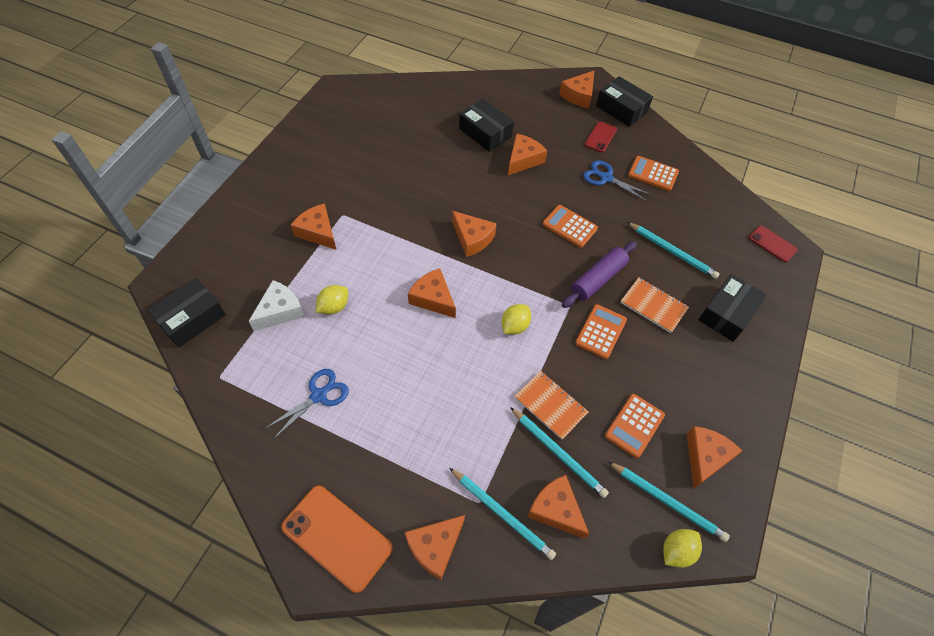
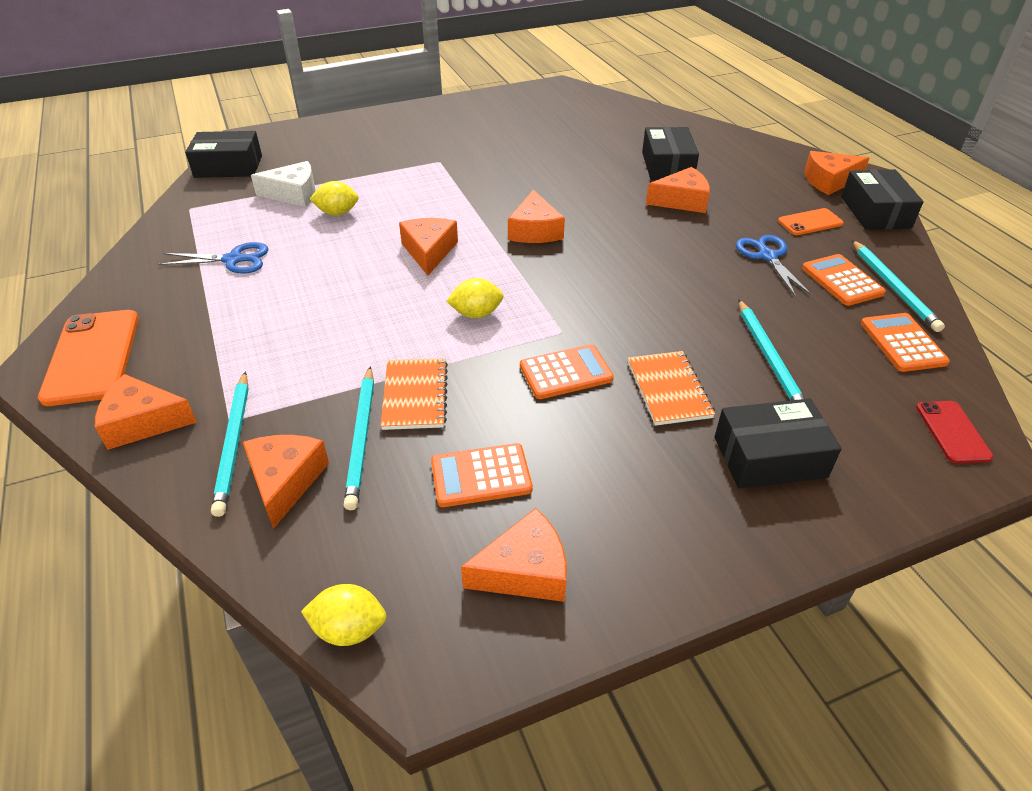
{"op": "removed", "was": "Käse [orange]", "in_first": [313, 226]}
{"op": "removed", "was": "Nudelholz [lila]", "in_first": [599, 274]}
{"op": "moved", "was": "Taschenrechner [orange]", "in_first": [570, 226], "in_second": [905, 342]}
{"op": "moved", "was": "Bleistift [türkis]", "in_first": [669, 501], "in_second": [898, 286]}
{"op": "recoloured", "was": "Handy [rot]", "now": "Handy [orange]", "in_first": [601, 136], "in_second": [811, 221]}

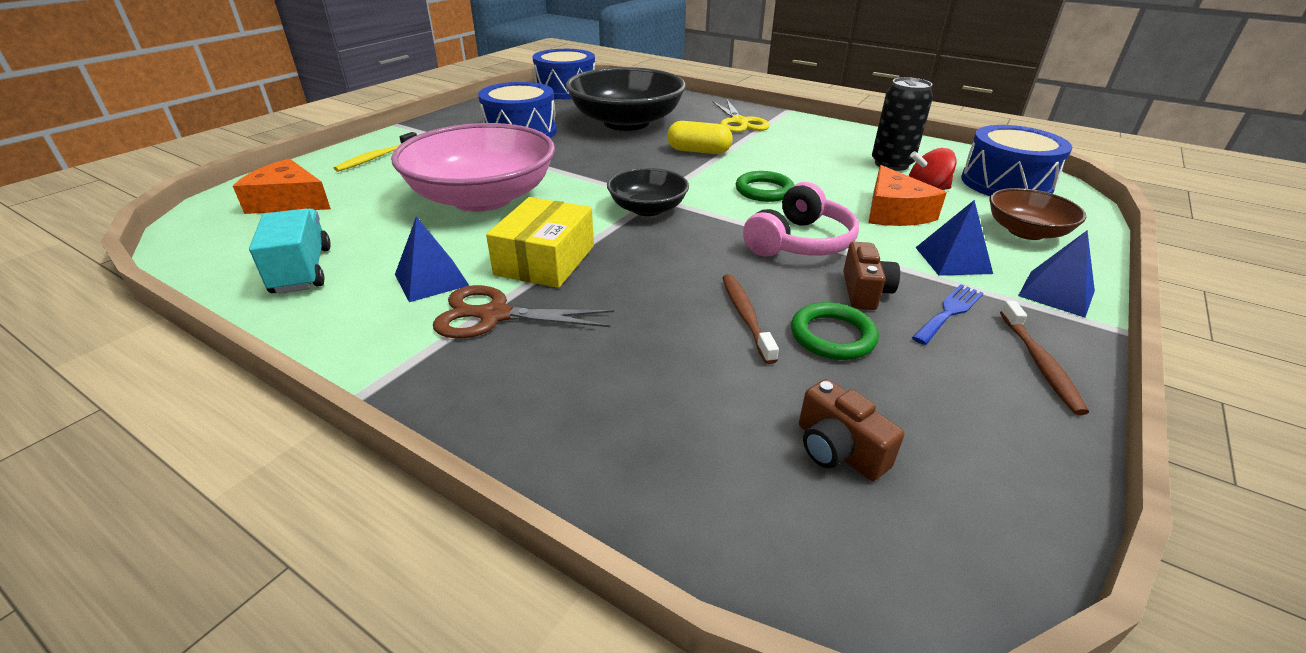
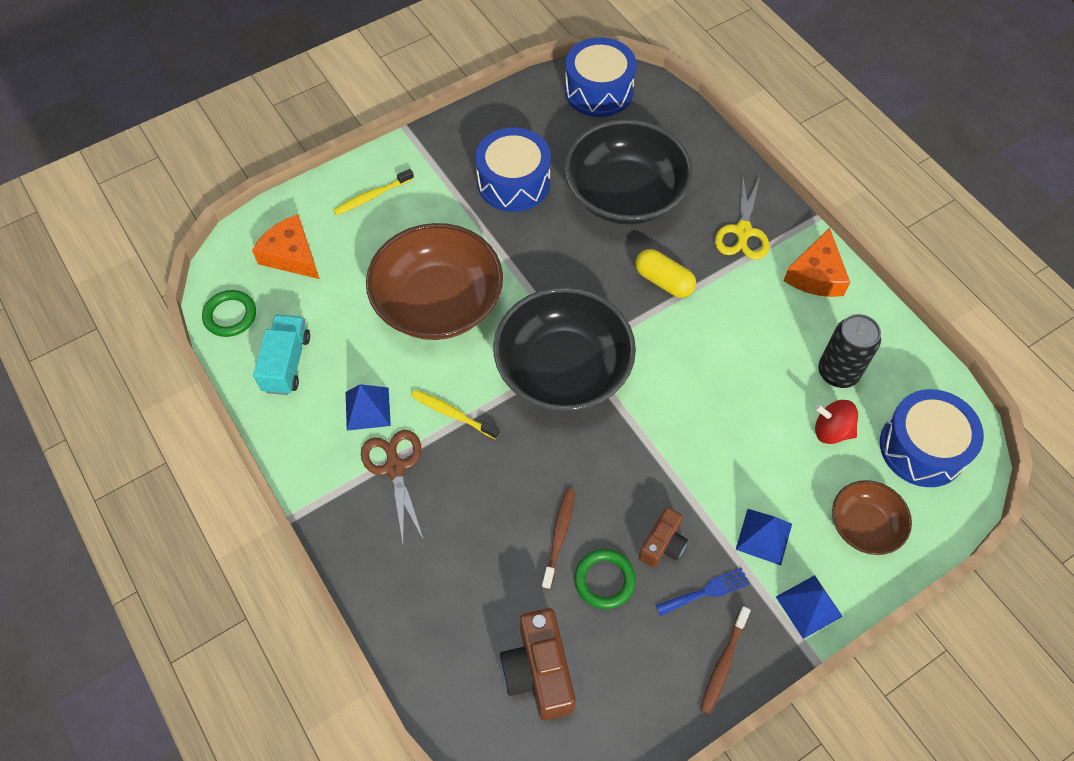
{"op": "removed", "was": "Kopfhörer [rosa]", "in_first": [801, 219]}
{"op": "moved", "was": "Ring [grün]", "in_first": [765, 186], "in_second": [229, 313]}
{"op": "moved", "was": "Käse [orange]", "in_first": [907, 195], "in_second": [817, 262]}
{"op": "replaced", "was": "Schachtel [gelb]", "now": "Zahnbürste [gelb]", "in_first": [540, 242], "in_second": [455, 414]}
{"op": "recoloured", "was": "Schüssel [rosa]", "now": "Schüssel [braun]", "in_first": [473, 167], "in_second": [434, 281]}
{"op": "turned", "was": "Schere [braun]", "in_first": [523, 312], "in_second": [392, 486], "clockwise": 45}
{"op": "resized", "was": "Schüssel [schwarz]", "in_first": [648, 192], "in_second": [564, 349], "ratio": 1.93}
{"op": "resized", "was": "Kamera [braun]", "in_first": [851, 430], "in_second": [538, 664], "ratio": 1.66}

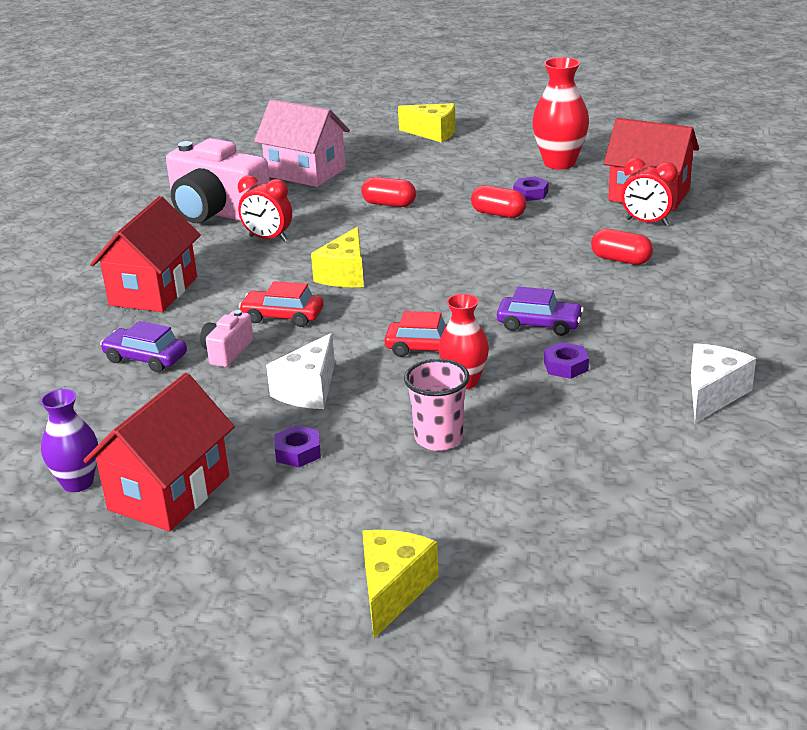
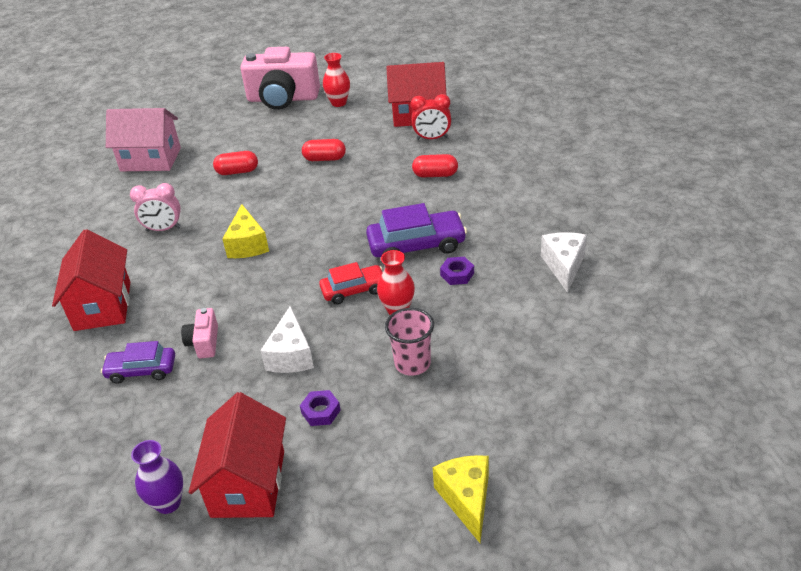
{"op": "removed", "was": "Auto [rot]", "in_first": [281, 304]}
{"op": "removed", "was": "Käse [gelb]", "in_first": [427, 123]}
{"op": "removed", "was": "Sechskantmutter [lila]", "in_first": [531, 188]}
{"op": "moved", "was": "Kamera [rosa]", "in_first": [218, 180], "in_second": [280, 78]}
{"op": "recoloured", "was": "Wecker [rot]", "now": "Wecker [rosa]", "in_first": [265, 208], "in_second": [155, 207]}
{"op": "resized", "was": "Auto [lila]", "in_first": [540, 311], "in_second": [416, 230], "ratio": 1.57}
{"op": "resized", "was": "Vase [rot]", "in_first": [560, 113], "in_second": [336, 80], "ratio": 0.65}

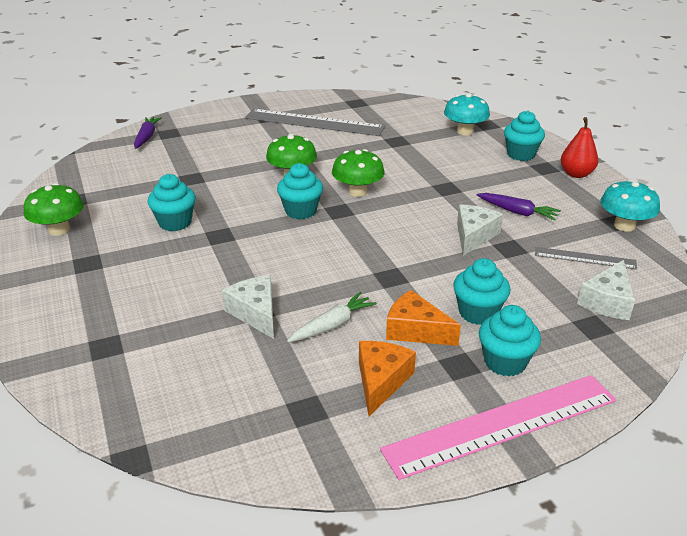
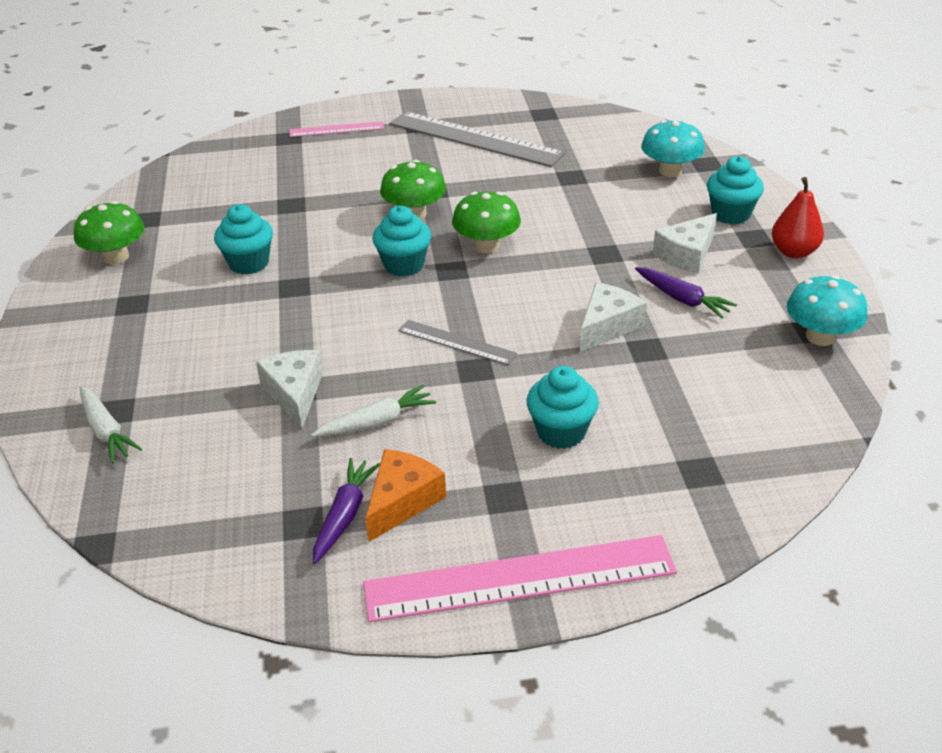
{"op": "removed", "was": "Käse [orange]", "in_first": [423, 318]}
{"op": "removed", "was": "Muffin [türkis]", "in_first": [510, 341]}
{"op": "added", "now": "Karotte [weiß]", "in_second": [111, 425]}
{"op": "added", "now": "Lineal [rosa]", "in_second": [336, 129]}
{"op": "moved", "was": "Karotte [lila]", "in_first": [148, 133], "in_second": [346, 511]}
{"op": "moved", "was": "Lineal [grau]", "in_first": [586, 258], "in_second": [458, 342]}
{"op": "moved", "was": "Käse [weiß]", "in_first": [606, 290], "in_second": [685, 243]}

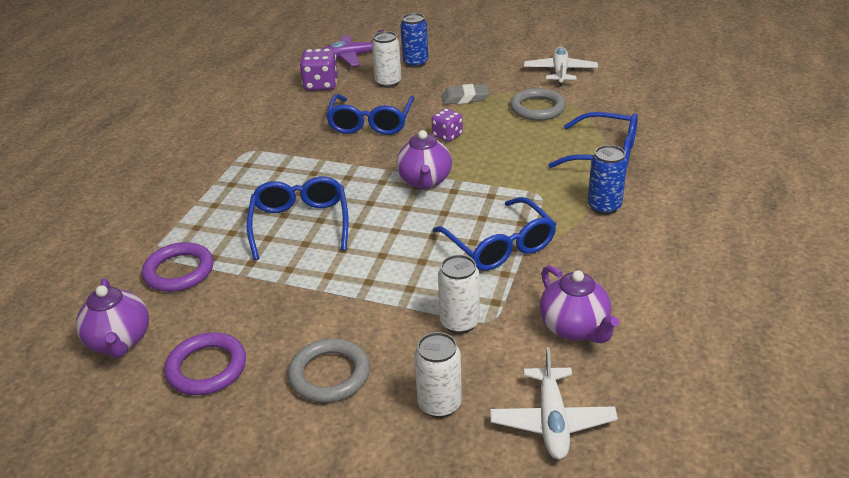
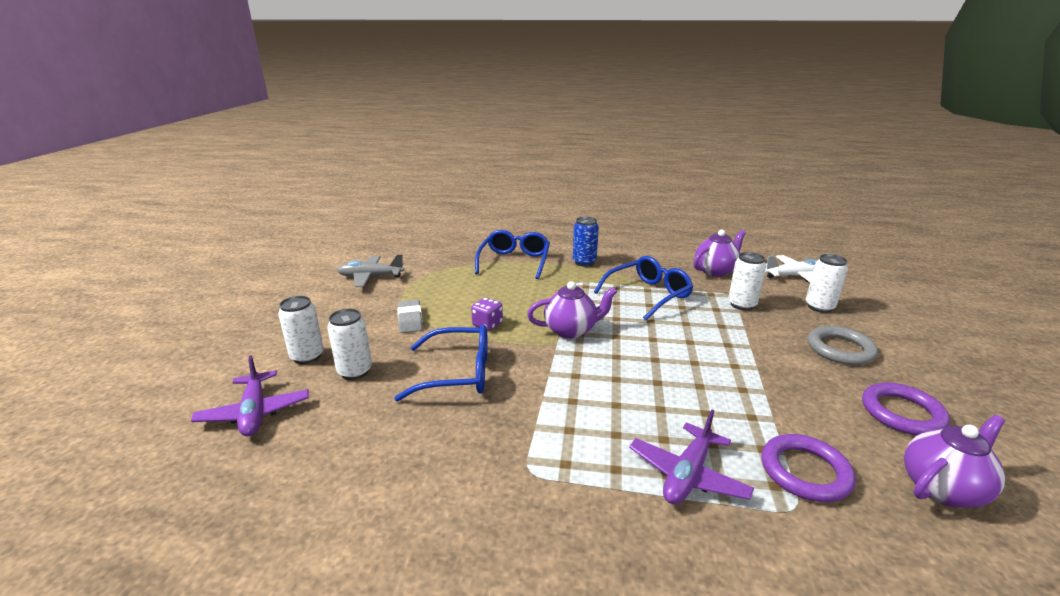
{"op": "removed", "was": "Brille [blau]", "in_first": [297, 218]}
{"op": "removed", "was": "Spielwürfel [lila]", "in_first": [318, 69]}
{"op": "removed", "was": "Ring [grau]", "in_first": [538, 104]}
{"op": "added", "now": "Flugzeug [lila]", "in_second": [691, 457]}
{"op": "recoloured", "was": "Dose [blau]", "now": "Dose [weiß]", "in_first": [414, 40], "in_second": [301, 330]}
{"op": "recoloured", "was": "Flugzeug [weiß]", "now": "Flugzeug [grau]", "in_first": [561, 66], "in_second": [370, 270]}

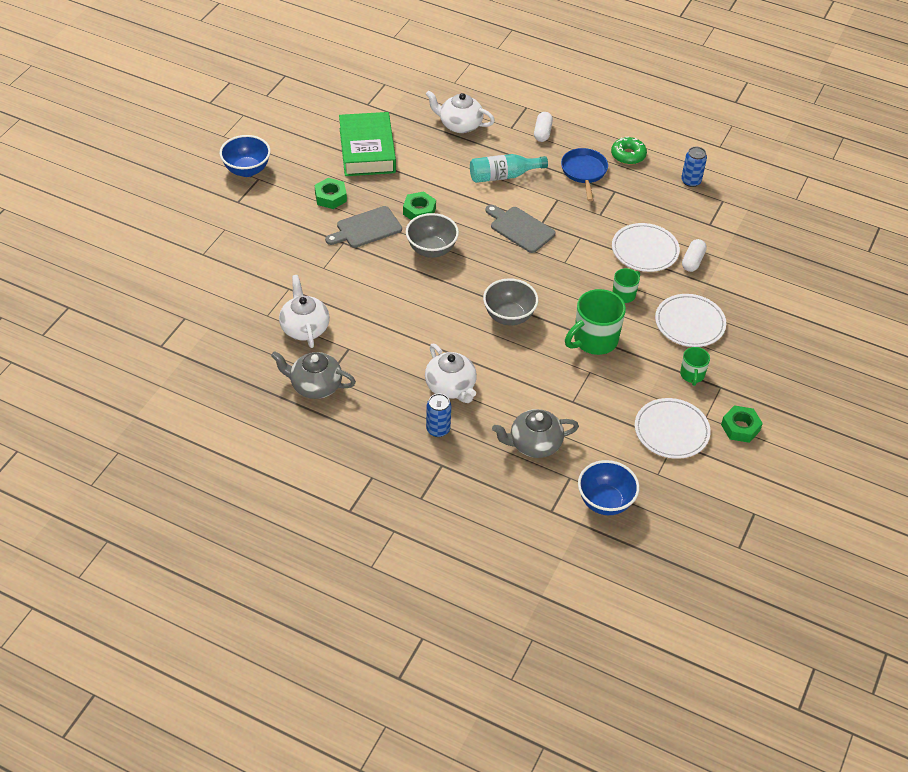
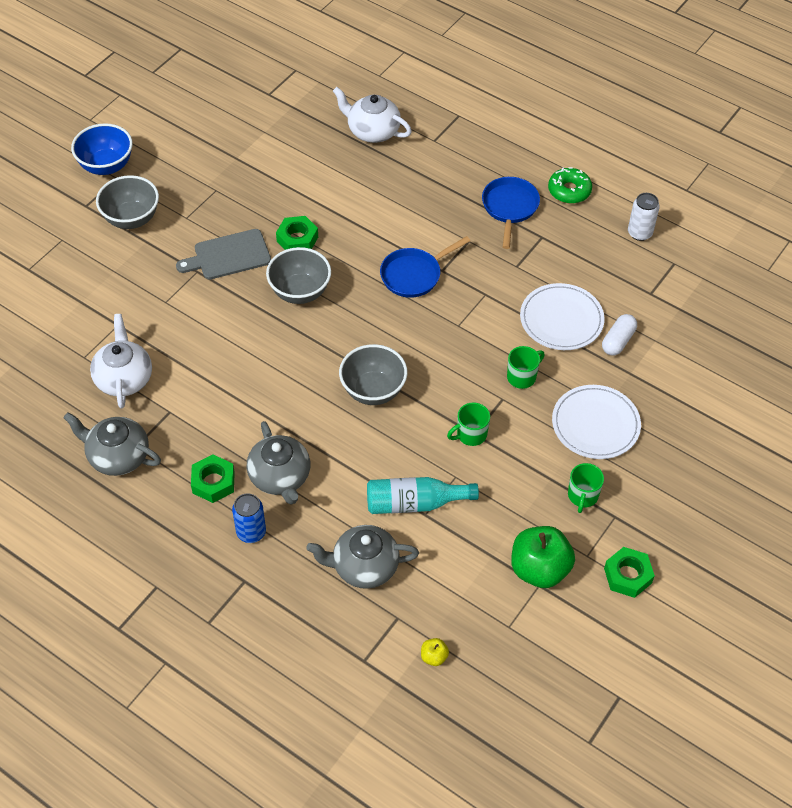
{"op": "removed", "was": "Buch [grün]", "in_first": [367, 144]}
{"op": "removed", "was": "Kapsel [weiß]", "in_first": [543, 127]}
{"op": "added", "now": "Schüssel [grau]", "in_second": [127, 202]}
{"op": "moved", "was": "Sechskantmutter [grün]", "in_first": [331, 193], "in_second": [213, 478]}
{"op": "moved", "was": "Flasche [türkis]", "in_first": [509, 168], "in_second": [423, 495]}
{"op": "replaced", "was": "Schneidebrett [grau]", "now": "Pfanne [blau]", "in_first": [520, 229], "in_second": [425, 267]}
{"op": "replaced", "was": "Schüssel [blau]", "now": "Apfel [gelb]", "in_first": [609, 487], "in_second": [435, 652]}
{"op": "replaced", "was": "Teller [weiß]", "now": "Apfel [grün]", "in_first": [673, 428], "in_second": [543, 557]}
{"op": "recoloured", "was": "Teekanne [weiß]", "now": "Teekanne [grau]", "in_first": [451, 373], "in_second": [278, 463]}
{"op": "recoloured", "was": "Dose [blau]", "now": "Dose [weiß]", "in_first": [694, 167], "in_second": [644, 217]}
{"op": "resized", "was": "Tasse [grün]", "in_first": [595, 322], "in_second": [468, 424], "ratio": 0.55}

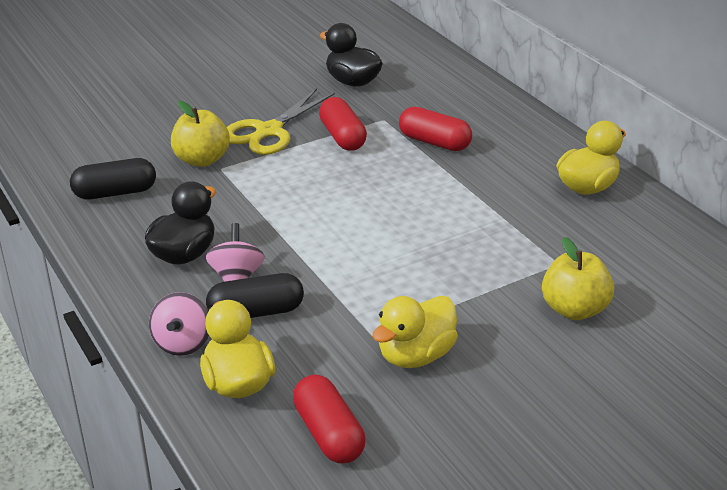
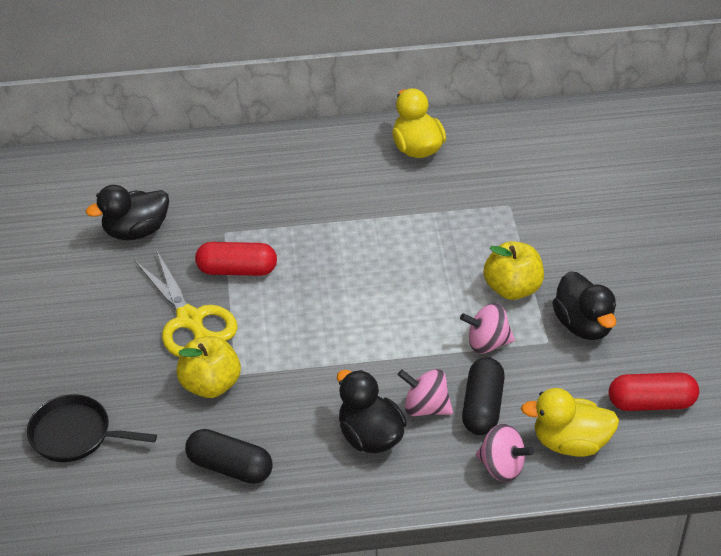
{"op": "removed", "was": "Kapsel [rot]", "in_first": [435, 129]}
{"op": "added", "now": "Pfanne [schwarz]", "in_second": [92, 428]}
{"op": "added", "now": "Kreisel [rosa]", "in_second": [487, 328]}
{"op": "moved", "was": "Apfel [gelb]", "in_first": [578, 278], "in_second": [514, 270]}
{"op": "recoloured", "was": "Ente [gelb]", "now": "Ente [schwarz]", "in_first": [415, 332], "in_second": [584, 305]}
{"op": "turned", "was": "Kapsel [schwarz]", "in_first": [113, 178], "in_second": [228, 456], "clockwise": -75}

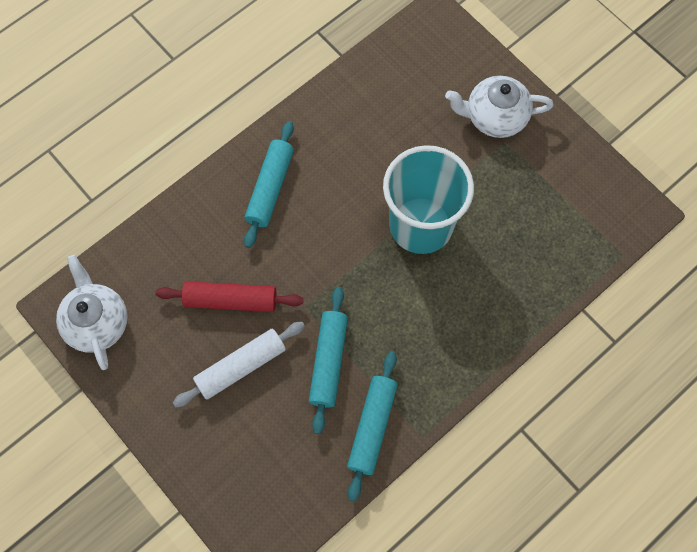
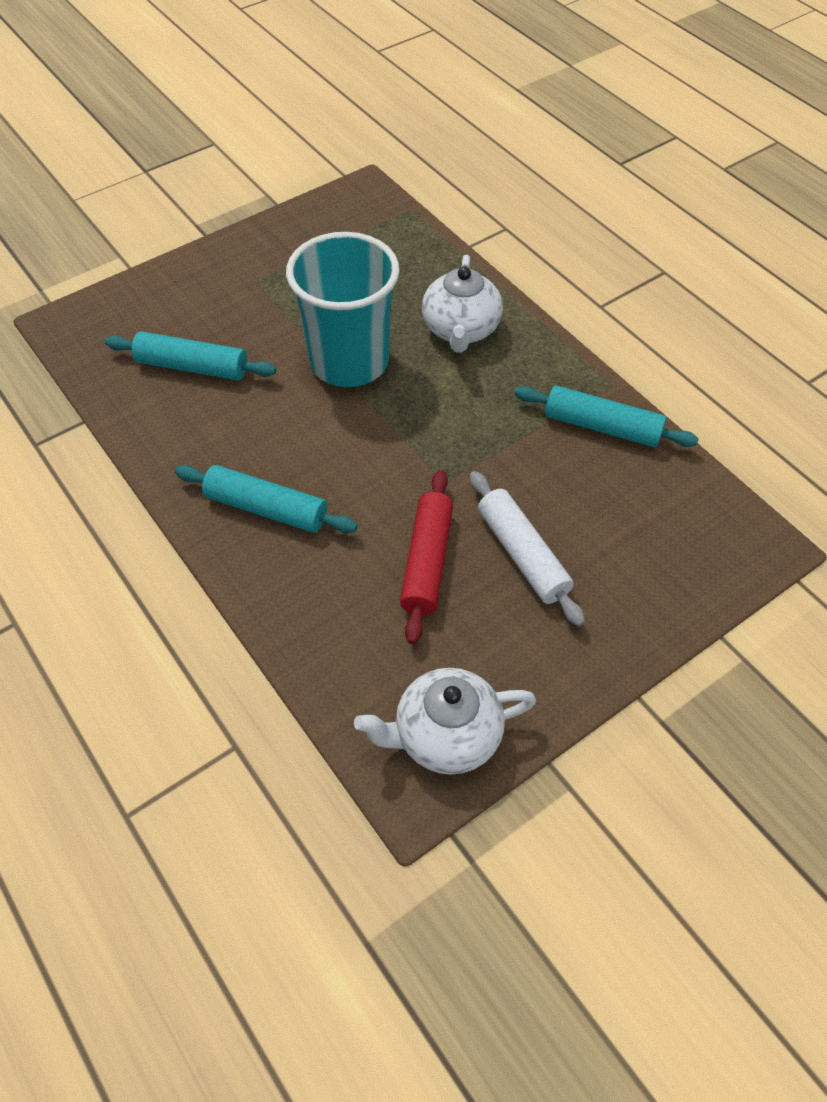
{"op": "moved", "was": "Nudelholz [türkis]", "in_first": [328, 360], "in_second": [190, 356]}
{"op": "moved", "was": "Teekanne [weiß]", "in_first": [499, 107], "in_second": [462, 304]}

